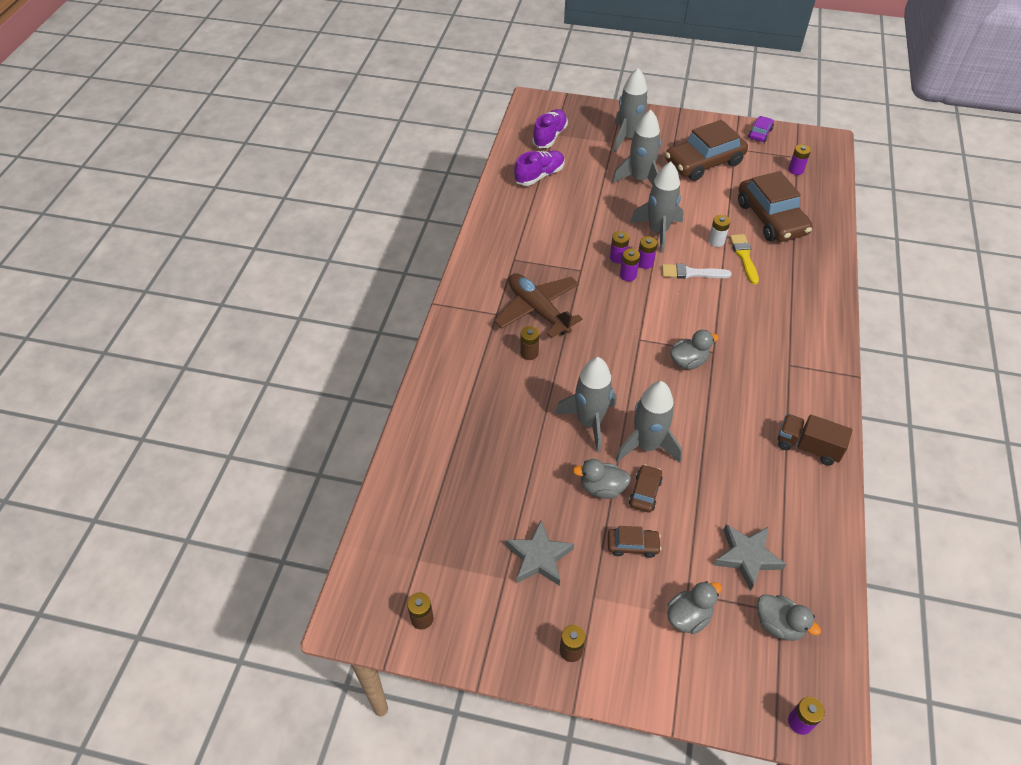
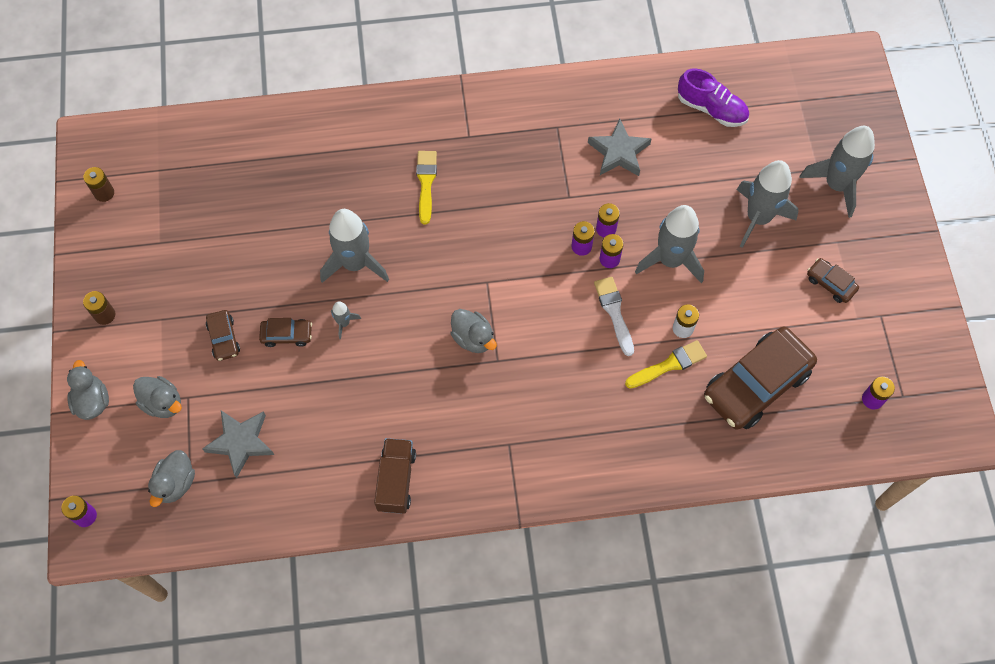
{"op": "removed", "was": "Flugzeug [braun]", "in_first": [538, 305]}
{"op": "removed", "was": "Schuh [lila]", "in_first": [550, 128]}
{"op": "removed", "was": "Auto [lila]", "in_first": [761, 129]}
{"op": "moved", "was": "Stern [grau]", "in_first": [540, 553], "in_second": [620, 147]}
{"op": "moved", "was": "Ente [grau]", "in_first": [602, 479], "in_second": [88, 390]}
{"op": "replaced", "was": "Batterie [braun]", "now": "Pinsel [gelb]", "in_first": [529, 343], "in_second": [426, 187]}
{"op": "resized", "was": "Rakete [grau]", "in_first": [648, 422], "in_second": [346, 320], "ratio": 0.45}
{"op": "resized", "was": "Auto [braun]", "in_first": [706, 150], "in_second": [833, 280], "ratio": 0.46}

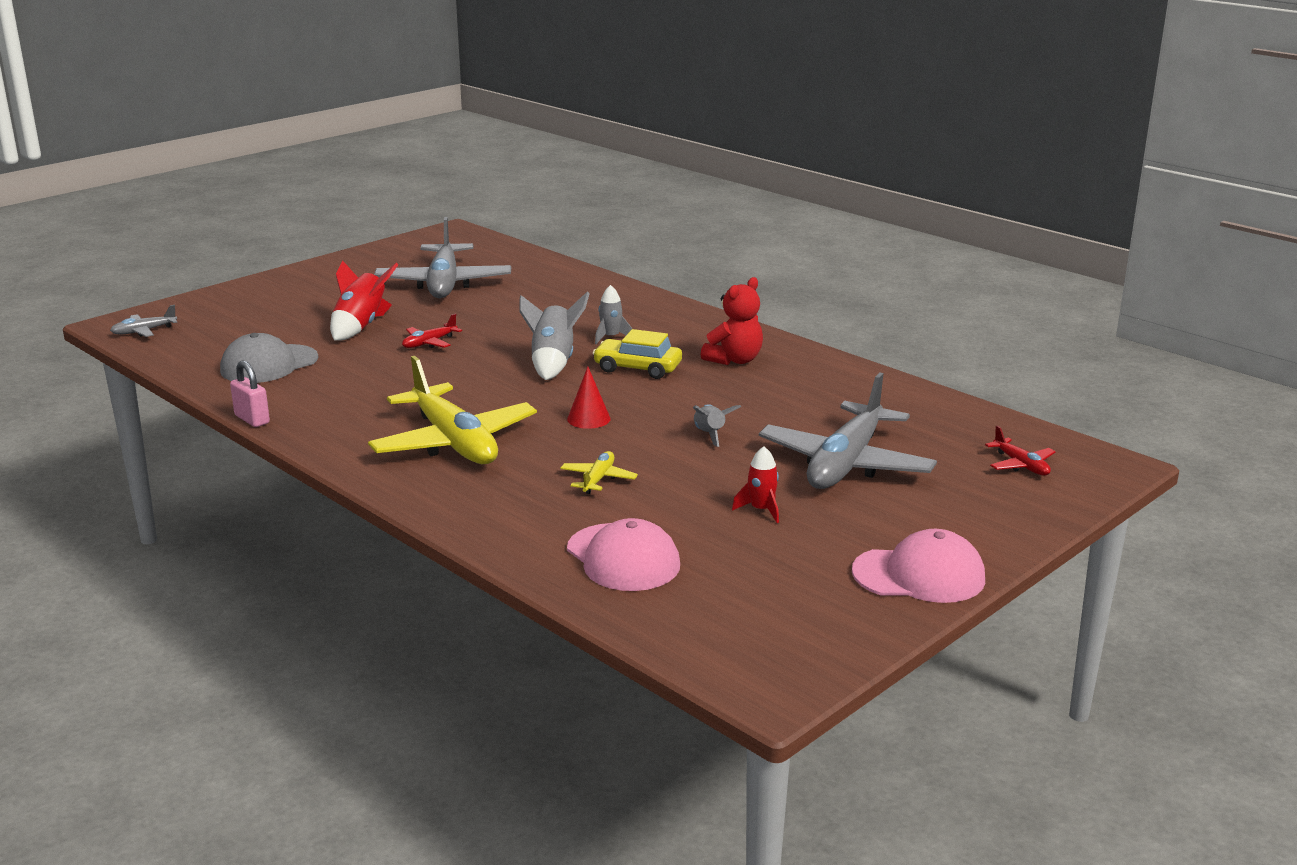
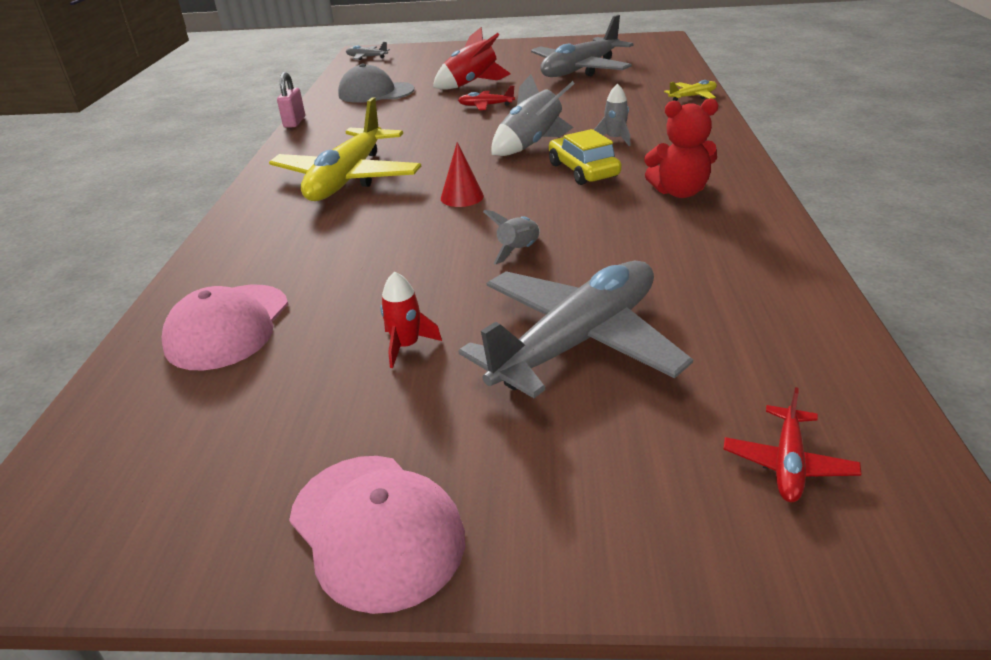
{"op": "moved", "was": "Flugzeug [gelb]", "in_first": [599, 472], "in_second": [690, 90]}
{"op": "turned", "was": "Flugzeug [grau]", "in_first": [848, 430], "in_second": [576, 329], "clockwise": 150}

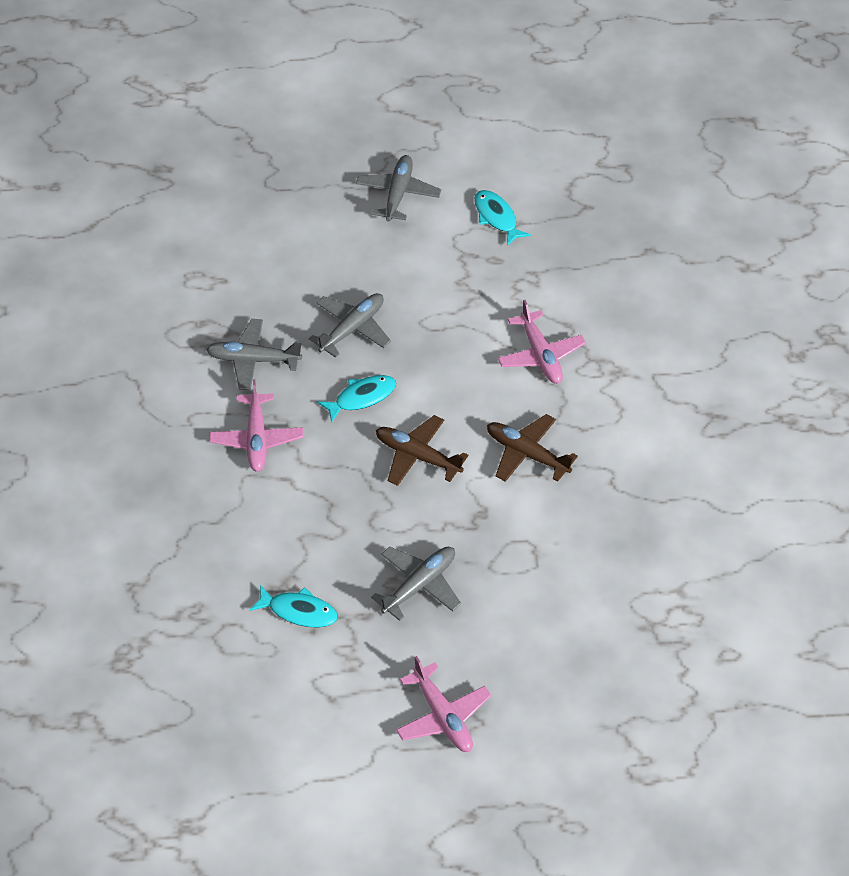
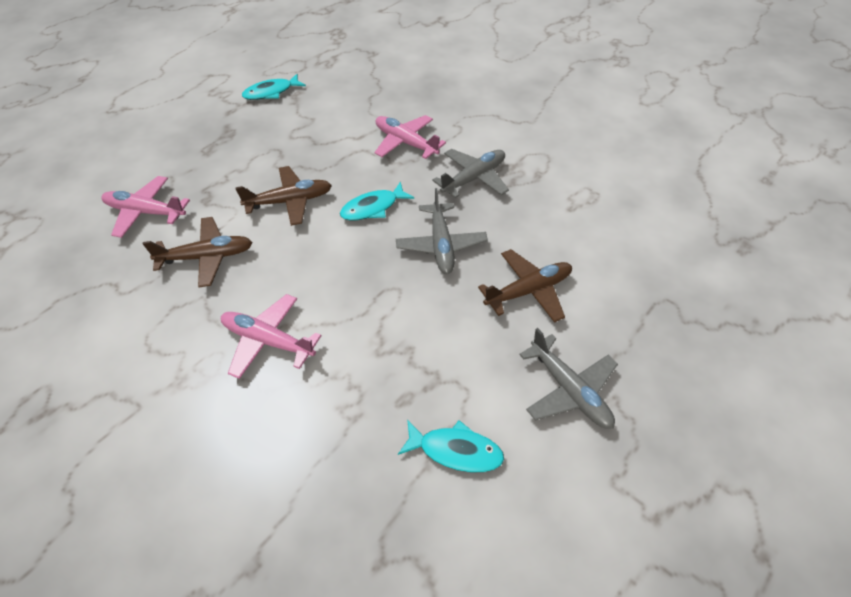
{"op": "removed", "was": "Flugzeug [grau]", "in_first": [416, 584]}
{"op": "added", "now": "Flugzeug [braun]", "in_second": [525, 286]}
{"op": "moved", "was": "Flugzeug [rosa]", "in_first": [443, 704], "in_second": [145, 207]}
{"op": "turned", "was": "Fisch [türkis]", "in_first": [356, 399], "in_second": [377, 201], "clockwise": 45}

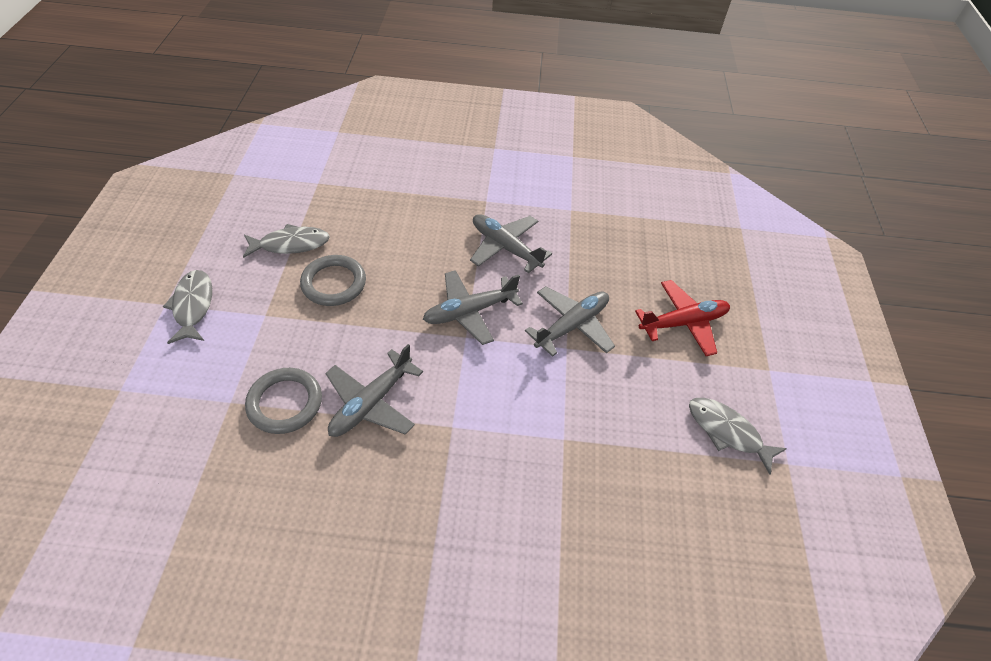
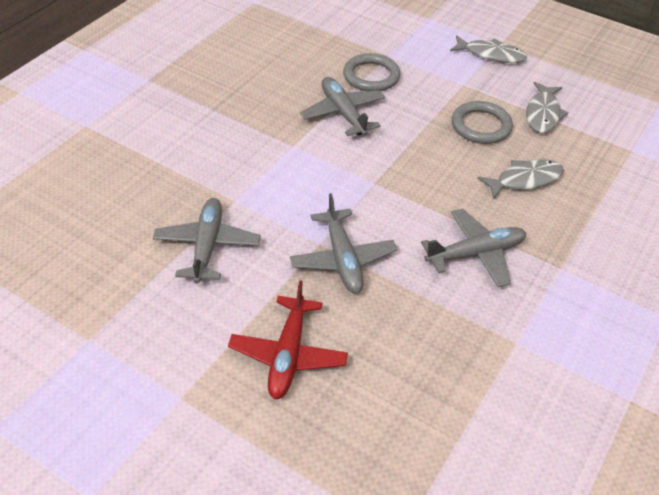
{"op": "moved", "was": "Flugzeug [grau]", "in_first": [473, 307], "in_second": [207, 241]}
{"op": "moved", "was": "Fisch [grau]", "in_first": [738, 436], "in_second": [521, 179]}

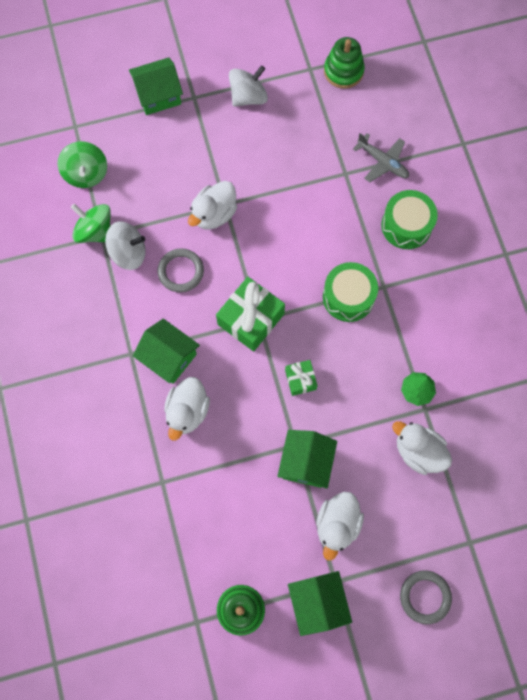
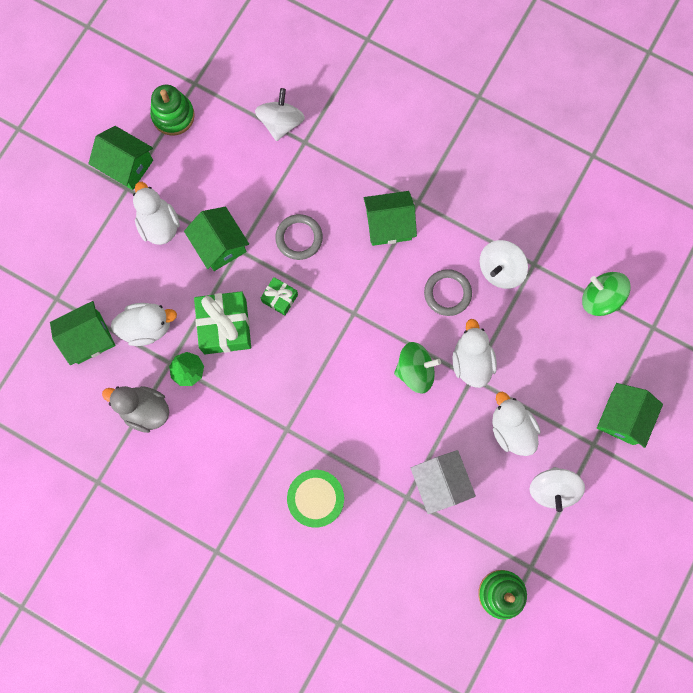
{"op": "removed", "was": "Trommel [grün]", "in_first": [350, 292]}
{"op": "removed", "was": "Flugzeug [grau]", "in_first": [381, 157]}
{"op": "added", "now": "Haus [grün]", "in_second": [83, 333]}
{"op": "added", "now": "Ente [grau]", "in_second": [135, 409]}
{"op": "added", "now": "Kreisel [weiß]", "in_second": [280, 114]}
{"op": "added", "now": "Haus [weiß]", "in_second": [443, 482]}
{"op": "moved", "was": "Kreisel [grün]", "in_first": [91, 223], "in_second": [417, 368]}
{"op": "moved", "was": "Ente [weiß]", "in_first": [187, 409], "in_second": [516, 424]}
{"op": "moved", "was": "Geschenk [grün]", "in_first": [250, 314], "in_second": [222, 322]}
{"op": "moved", "was": "Ring [grau]", "in_first": [426, 597], "in_second": [299, 237]}

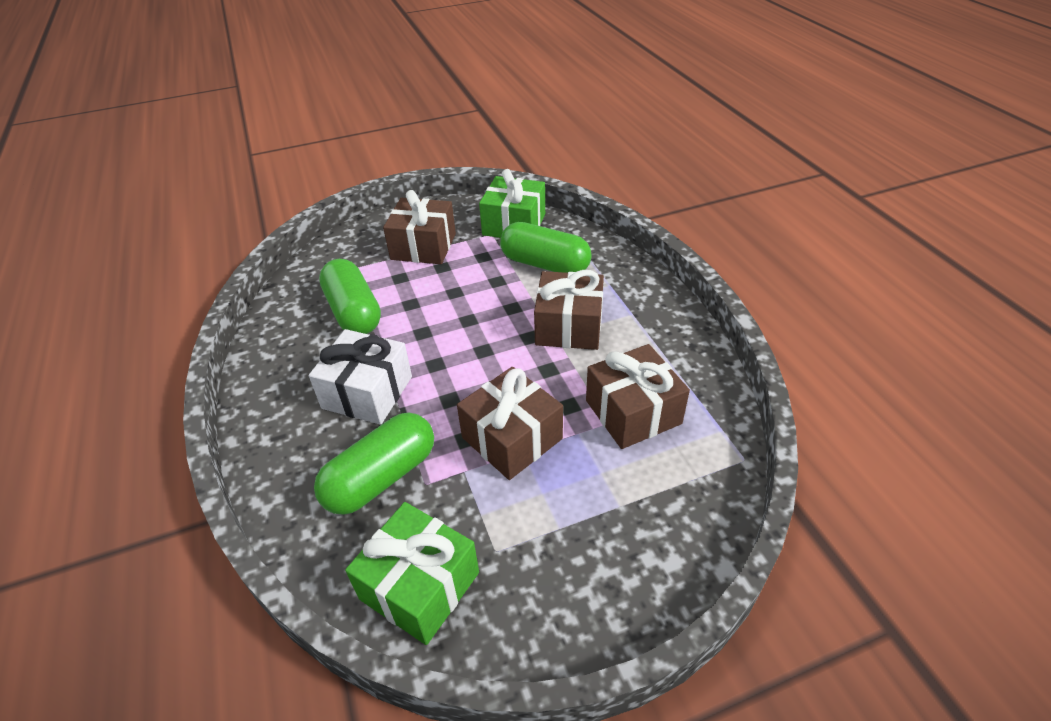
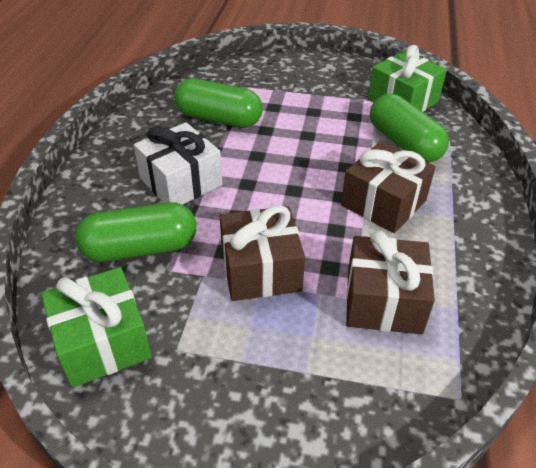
{"op": "removed", "was": "Geschenk [braun]", "in_first": [419, 227]}
{"op": "turned", "was": "Kapsel [grün]", "in_first": [350, 296], "in_second": [218, 103], "clockwise": -75}

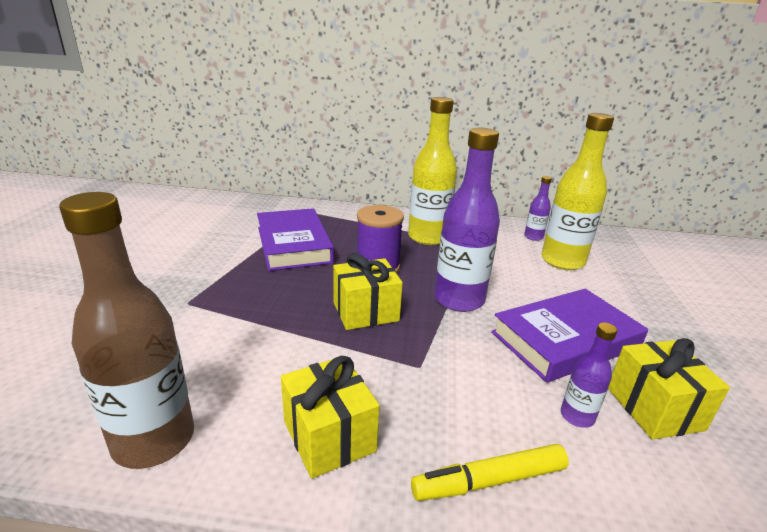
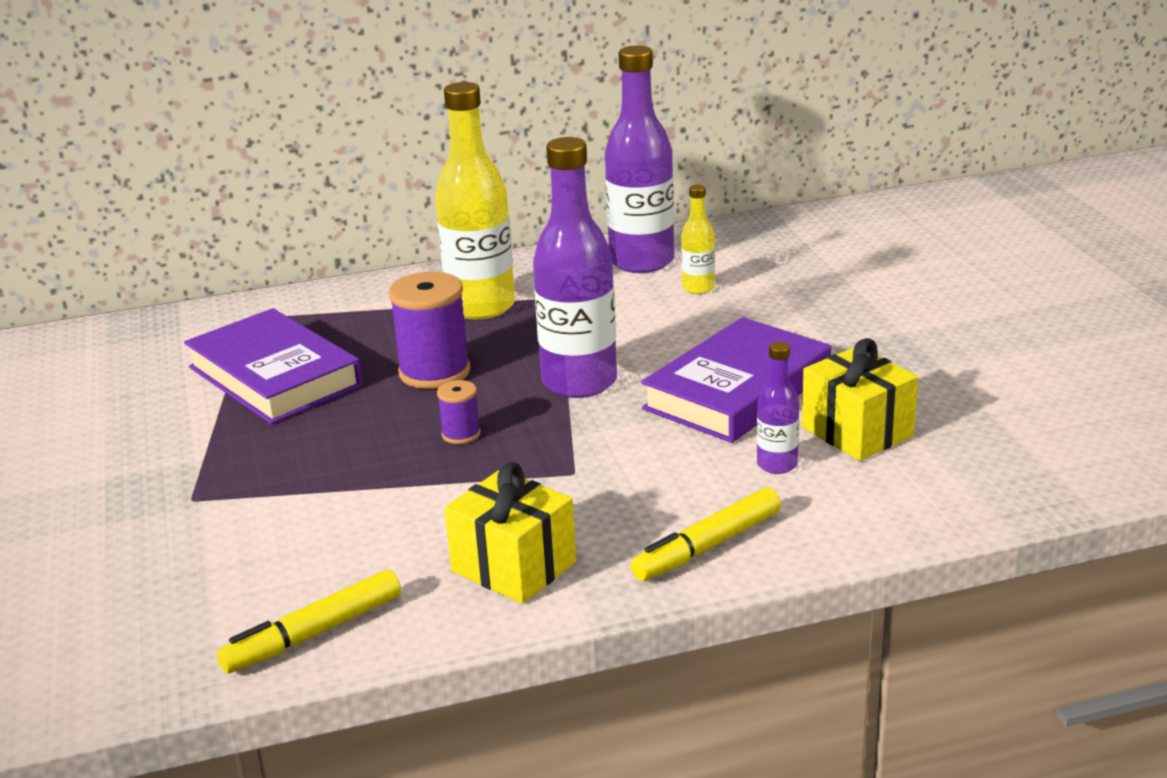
{"op": "replaced", "was": "Flasche [braun]", "now": "Filzstift [gelb]", "in_first": [126, 330], "in_second": [309, 621]}
{"op": "replaced", "was": "Geschenk [gelb]", "now": "Garnrolle [lila]", "in_first": [368, 291], "in_second": [459, 412]}
{"op": "resized", "was": "Flasche [lila]", "in_first": [538, 208], "in_second": [639, 159], "ratio": 2.08}
{"op": "resized", "was": "Flasche [gelb]", "in_first": [577, 191], "in_second": [698, 239], "ratio": 0.48}

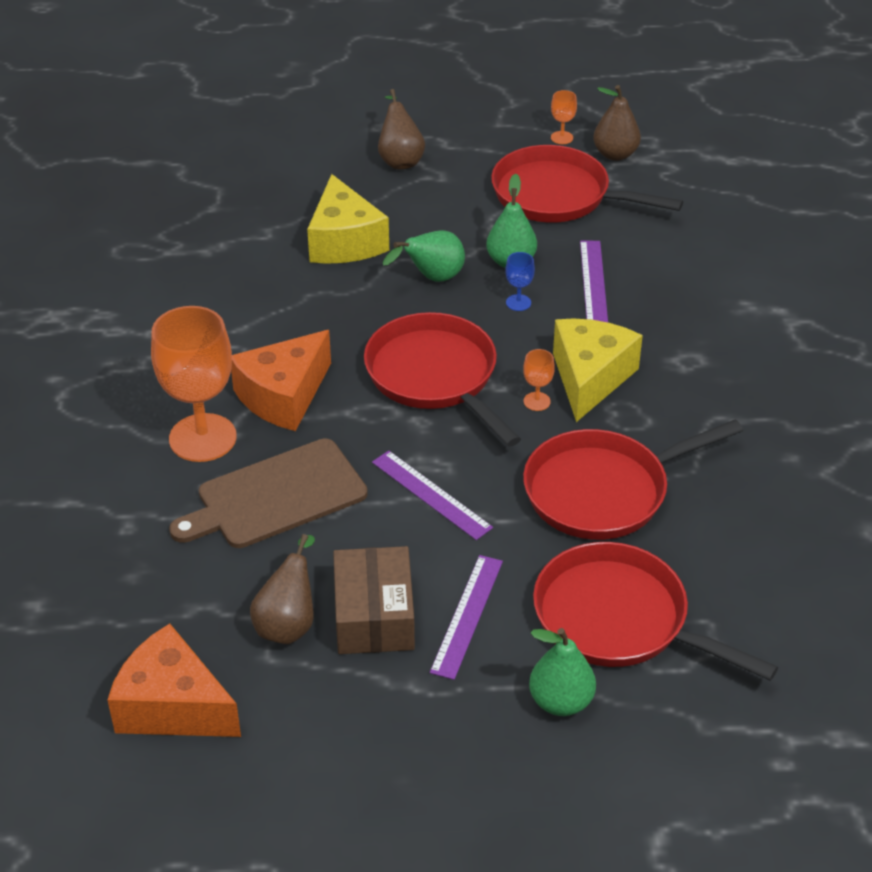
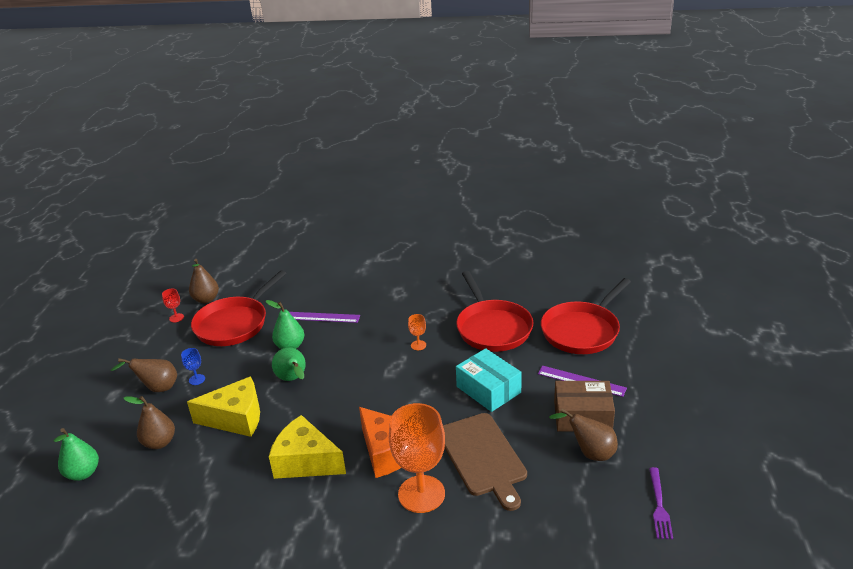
{"op": "removed", "was": "Pfanne [rot]", "in_first": [442, 379]}
{"op": "added", "now": "Birne [braun]", "in_second": [149, 422]}
{"op": "moved", "was": "Kelch [blau]", "in_first": [520, 281], "in_second": [193, 366]}
{"op": "moved", "was": "Birne [grün]", "in_first": [562, 672], "in_second": [76, 454]}
{"op": "moved", "was": "Käse [gelb]", "in_first": [598, 370], "in_second": [307, 447]}
{"op": "replaced", "was": "Käse [orange]", "now": "Gabel [lila]", "in_first": [174, 680], "in_second": [661, 503]}
{"op": "replaced", "was": "Lineal [lila]", "now": "Schachtel [türkis]", "in_first": [432, 495], "in_second": [489, 380]}
{"op": "recoloured", "was": "Kelch [orange]", "now": "Kelch [rot]", "in_first": [564, 117], "in_second": [173, 305]}

